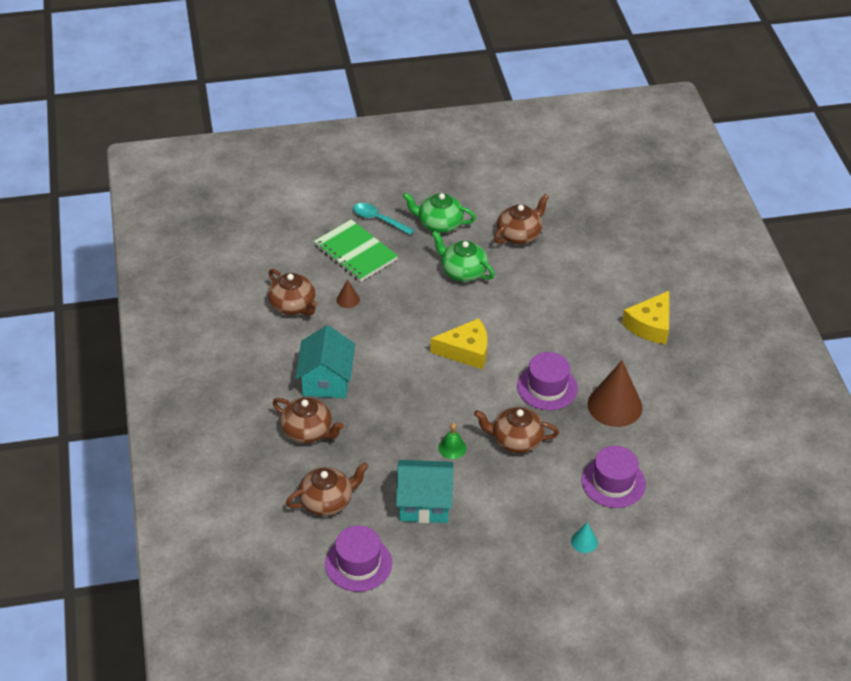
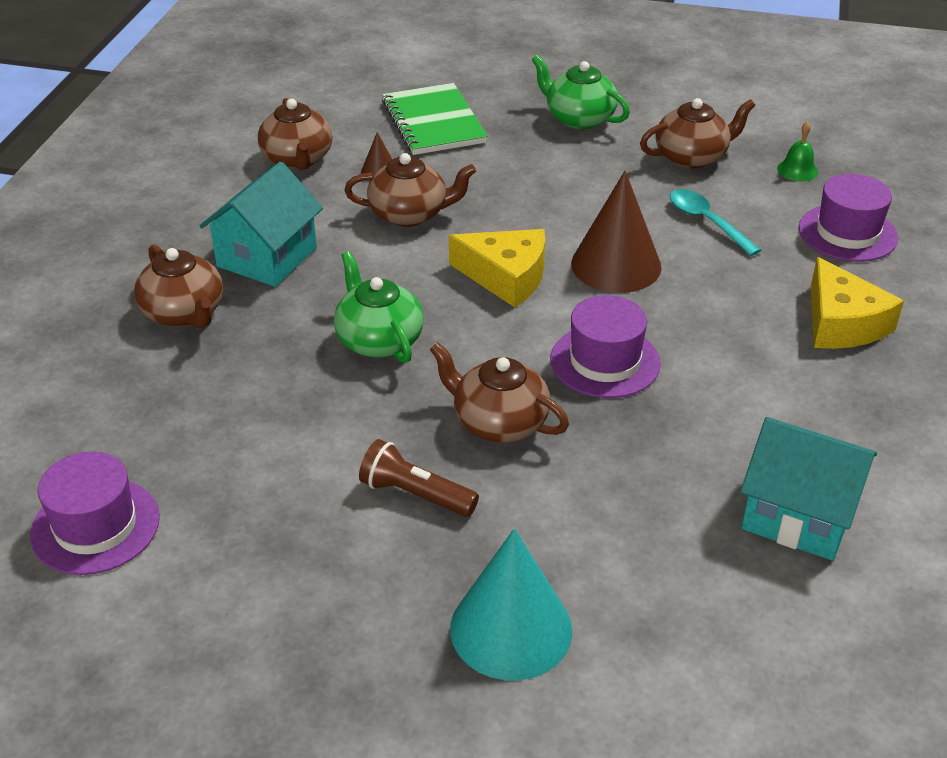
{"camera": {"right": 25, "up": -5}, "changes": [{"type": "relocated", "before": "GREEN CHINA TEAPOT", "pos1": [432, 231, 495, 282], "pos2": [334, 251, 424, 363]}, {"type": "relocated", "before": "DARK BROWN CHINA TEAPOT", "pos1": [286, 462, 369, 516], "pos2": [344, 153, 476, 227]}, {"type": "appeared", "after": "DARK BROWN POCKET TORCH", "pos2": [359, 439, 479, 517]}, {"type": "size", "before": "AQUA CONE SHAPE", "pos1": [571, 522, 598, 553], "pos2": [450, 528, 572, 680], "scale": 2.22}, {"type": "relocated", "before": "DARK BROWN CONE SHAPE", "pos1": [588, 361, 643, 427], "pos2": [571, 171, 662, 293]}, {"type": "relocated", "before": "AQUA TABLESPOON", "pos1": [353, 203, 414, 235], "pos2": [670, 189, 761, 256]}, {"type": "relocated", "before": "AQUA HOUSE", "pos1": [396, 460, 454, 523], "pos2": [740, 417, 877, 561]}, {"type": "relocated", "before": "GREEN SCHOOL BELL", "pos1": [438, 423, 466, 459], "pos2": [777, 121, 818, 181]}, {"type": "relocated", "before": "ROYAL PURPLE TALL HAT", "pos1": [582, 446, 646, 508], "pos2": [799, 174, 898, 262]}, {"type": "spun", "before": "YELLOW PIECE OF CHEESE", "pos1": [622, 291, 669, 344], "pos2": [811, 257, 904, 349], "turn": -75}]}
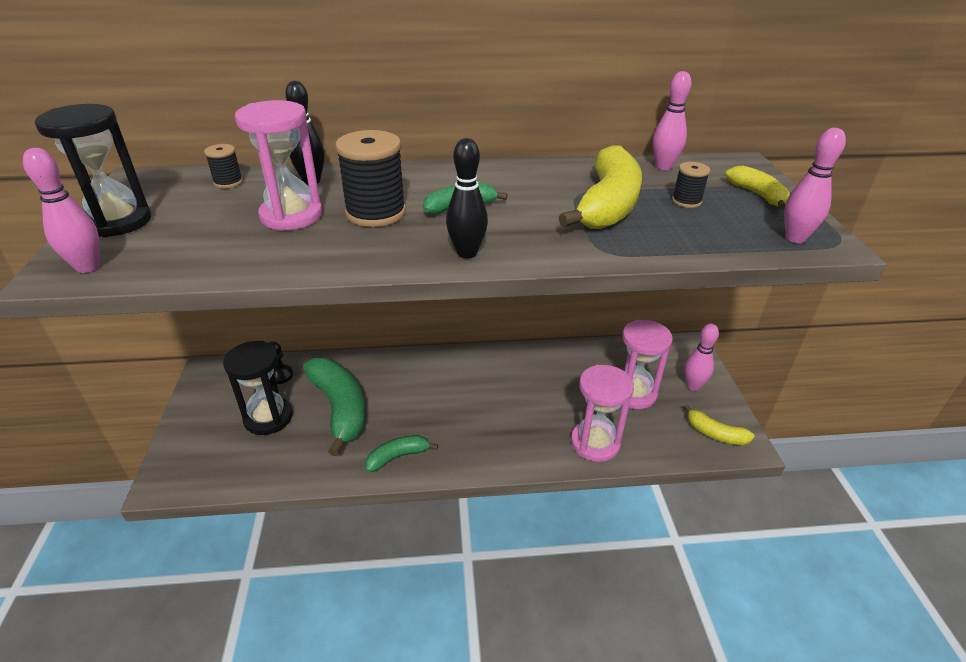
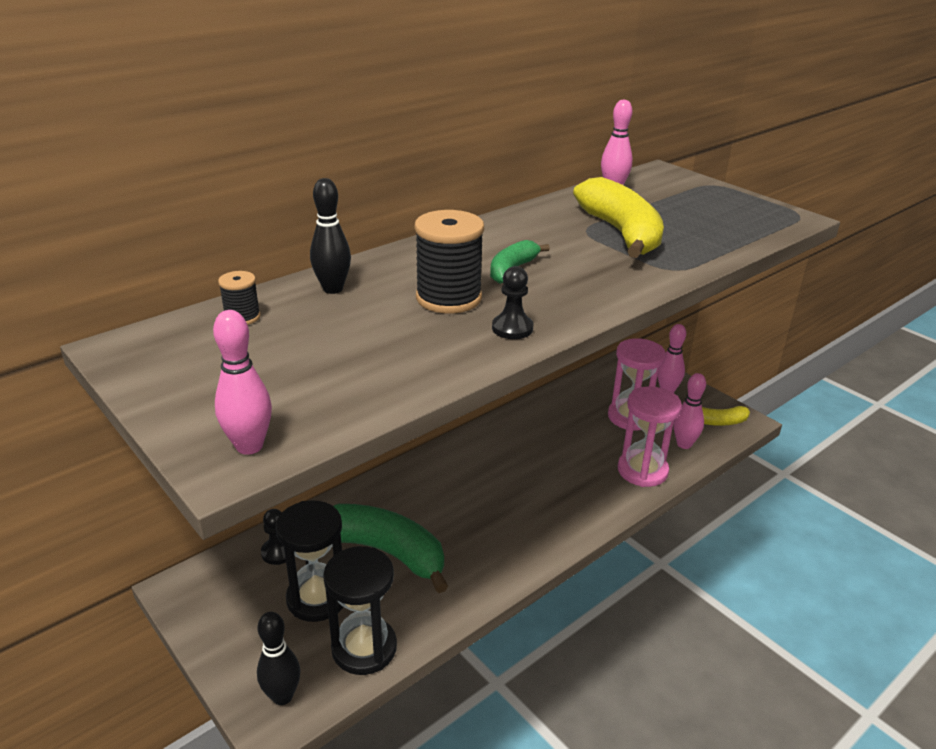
{"camera": {"right": -35, "up": -5}, "changes": [{"type": "relocated", "before": "JET-BLACK BOWLING PIN", "pos1": [446, 138, 488, 259], "pos2": [257, 612, 300, 705]}, {"type": "relocated", "before": "JET-BLACK SAND TIMER", "pos1": [35, 104, 151, 237], "pos2": [323, 546, 397, 675]}, {"type": "appeared", "after": "JET-BLACK GAME PAWN", "pos2": [492, 266, 533, 339]}, {"type": "relocated", "before": "PINK BOWLING PIN", "pos1": [784, 128, 846, 243], "pos2": [674, 373, 706, 449]}, {"type": "missing", "before": "PINK SAND TIMER", "pos1": [235, 100, 323, 231]}, {"type": "missing", "before": "GREEN TOY BANANA", "pos1": [365, 435, 438, 472]}, {"type": "missing", "before": "JET-BLACK SPOOL", "pos1": [672, 162, 710, 208]}, {"type": "missing", "before": "YELLOW TOY BANANA", "pos1": [725, 165, 790, 209]}]}
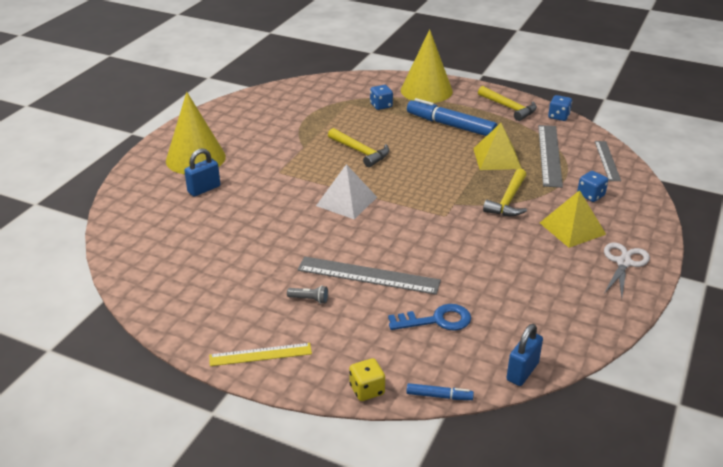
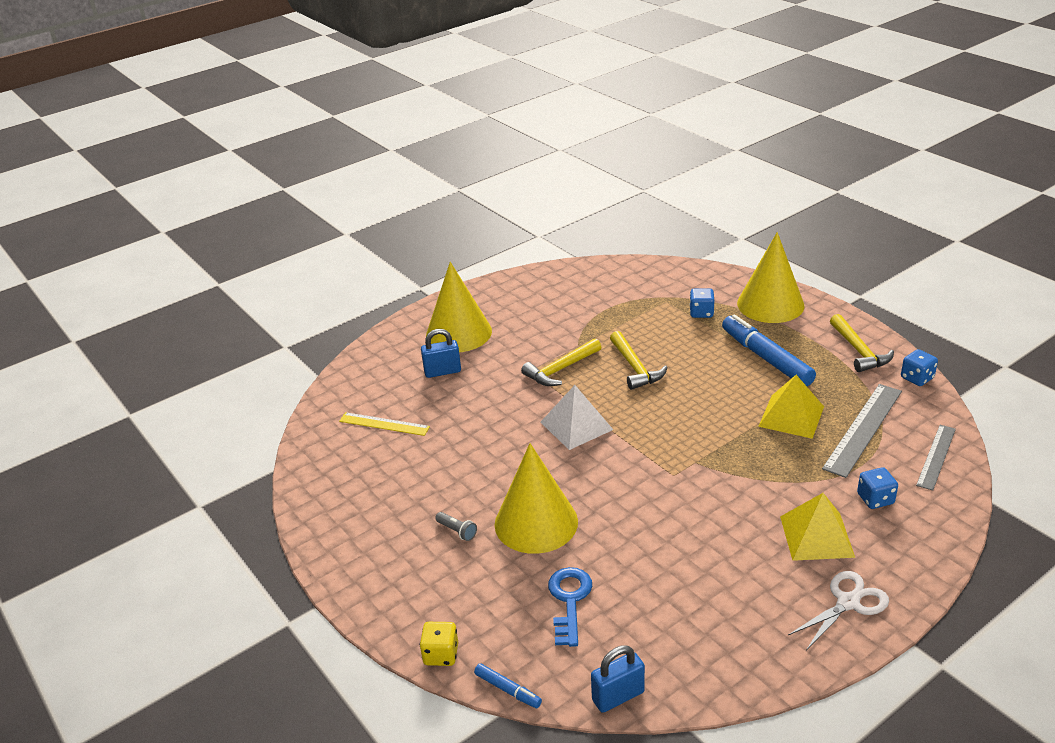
{"camera": {"right": 30, "up": 0}, "changes": [{"type": "relocated", "before": "YELLOW STRAIGHTEDGE", "pos1": [209, 343, 312, 366], "pos2": [339, 412, 430, 436]}, {"type": "exchanged", "before": "GRAY STRAIGHTEDGE", "after": "YELLOW CONE SHAPE", "pos1": [298, 256, 441, 295], "pos2": [495, 443, 578, 554]}, {"type": "relocated", "before": "YELLOW CLAW HAMMER", "pos1": [483, 168, 527, 216], "pos2": [521, 338, 601, 386]}, {"type": "spun", "before": "BLUE LATCHKEY", "pos1": [388, 304, 471, 331], "pos2": [548, 567, 592, 647], "turn": -105}]}
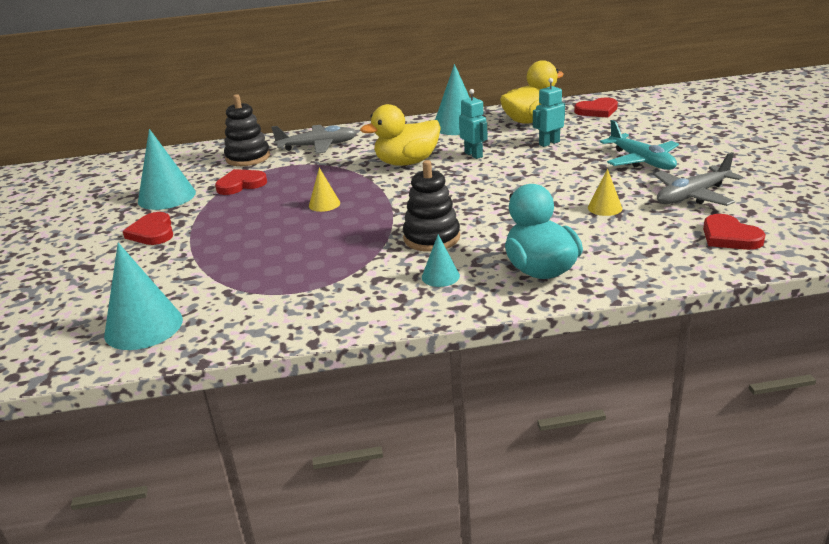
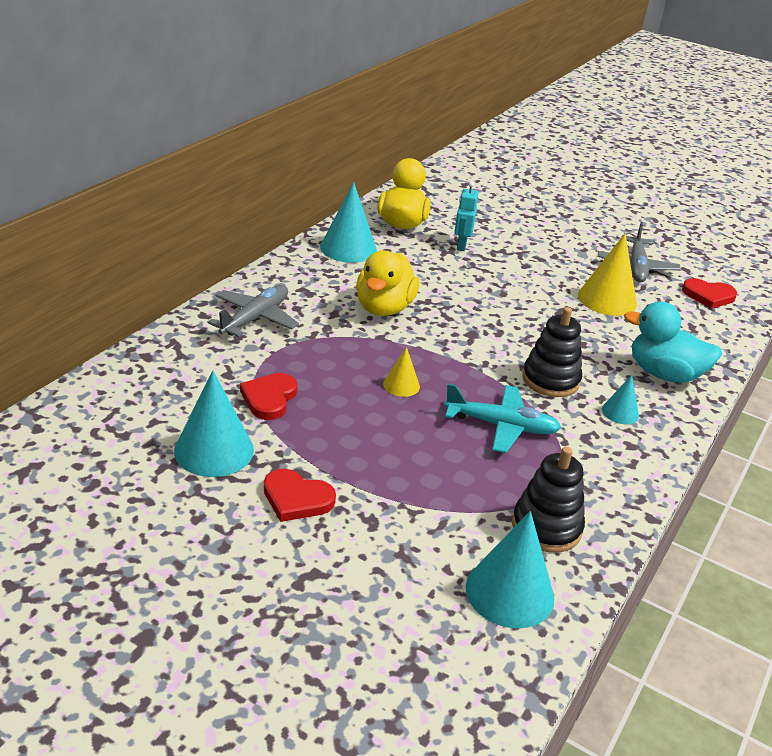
{"camera": {"right": -55, "up": 5}, "changes": [{"type": "relocated", "before": "AQUA PLANE", "pos1": [600, 120, 679, 170], "pos2": [444, 383, 562, 453]}, {"type": "relocated", "before": "JET-BLACK STACKING RINGS", "pos1": [224, 94, 270, 166], "pos2": [512, 447, 585, 553]}, {"type": "size", "before": "YELLOW CONE SHAPE", "pos1": [588, 169, 622, 216], "pos2": [578, 234, 637, 316], "scale": 1.89}, {"type": "missing", "before": "AQUA ROBOT", "pos1": [459, 89, 488, 159]}, {"type": "missing", "before": "CRIMSON HEART", "pos1": [574, 98, 618, 118]}]}
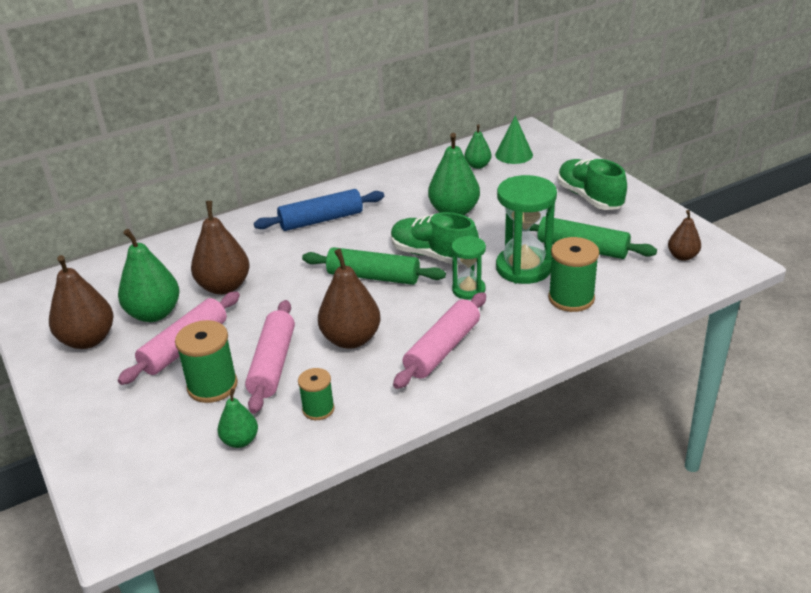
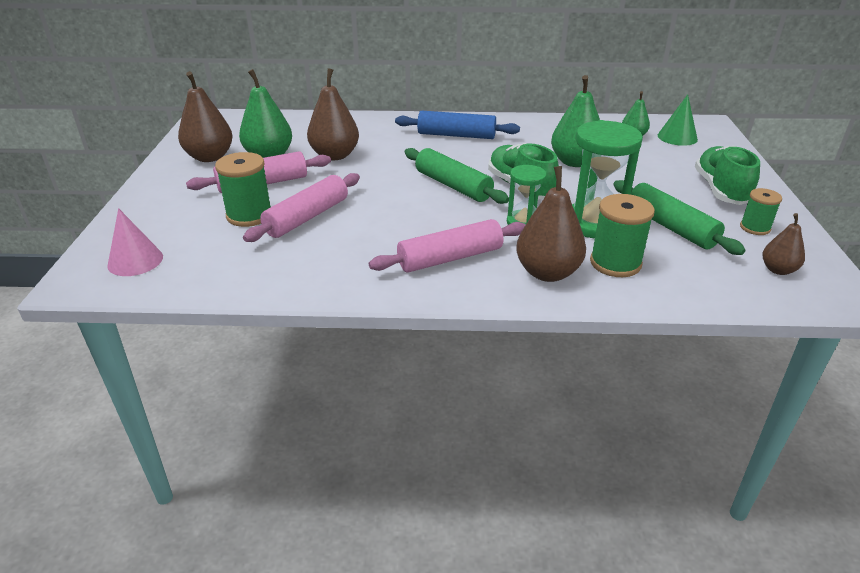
{"camera": {"right": 30, "up": 0}, "changes": [{"type": "appeared", "after": "PINK CONE SHAPE", "pos2": [107, 208, 163, 276]}, {"type": "relocated", "before": "DARK BROWN PEAR", "pos1": [318, 249, 381, 349], "pos2": [516, 166, 586, 282]}, {"type": "relocated", "before": "GREEN SPOOL", "pos1": [298, 368, 335, 420], "pos2": [740, 188, 782, 235]}, {"type": "missing", "before": "GREEN PEAR", "pos1": [218, 388, 258, 448]}]}
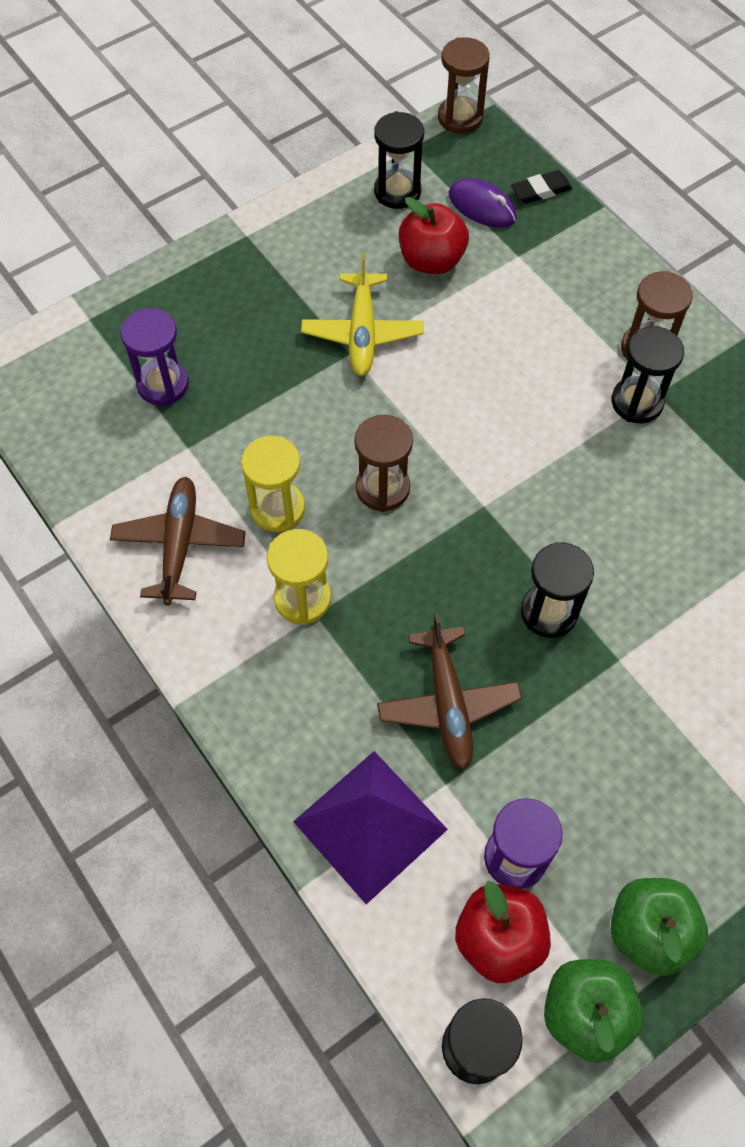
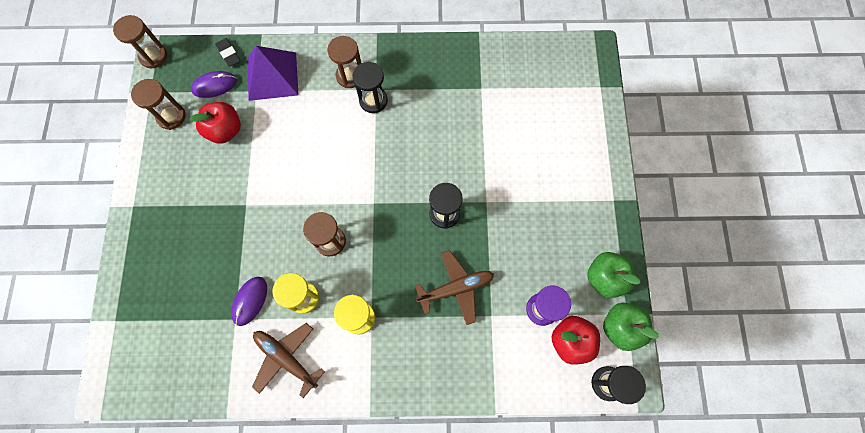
{"camera": {"right": -55, "up": 10}, "changes": [{"type": "colour", "before": "JET-BLACK SAND TIMER", "after": "DARK BROWN SAND TIMER", "pos1": [374, 111, 424, 209], "pos2": [131, 79, 186, 130]}, {"type": "spun", "before": "JET-BLACK GUM ERASER", "pos1": [511, 170, 573, 204], "pos2": [215, 38, 240, 67], "turn": -45}, {"type": "appeared", "after": "ROYAL PURPLE MOUSE", "pos2": [231, 277, 267, 326]}, {"type": "relocated", "before": "ROYAL PURPLE PYRAMID", "pos1": [293, 751, 448, 904], "pos2": [247, 46, 298, 101]}, {"type": "spun", "before": "DARK BROWN PLANE", "pos1": [377, 613, 522, 770], "pos2": [415, 250, 494, 325], "turn": -45}, {"type": "missing", "before": "ROYAL PURPLE SAND TIMER", "pos1": [120, 308, 189, 406]}, {"type": "missing", "before": "YELLOW PLANE", "pos1": [301, 253, 424, 376]}]}
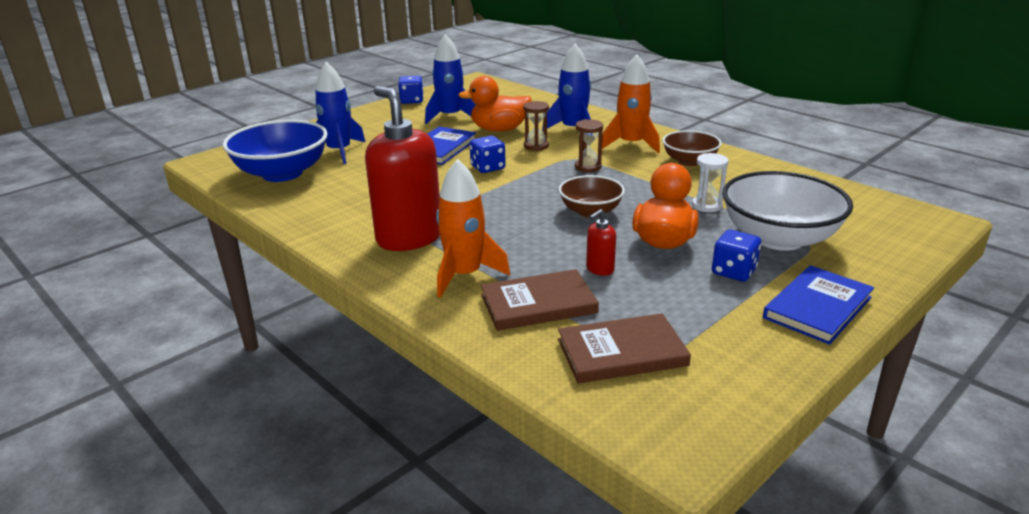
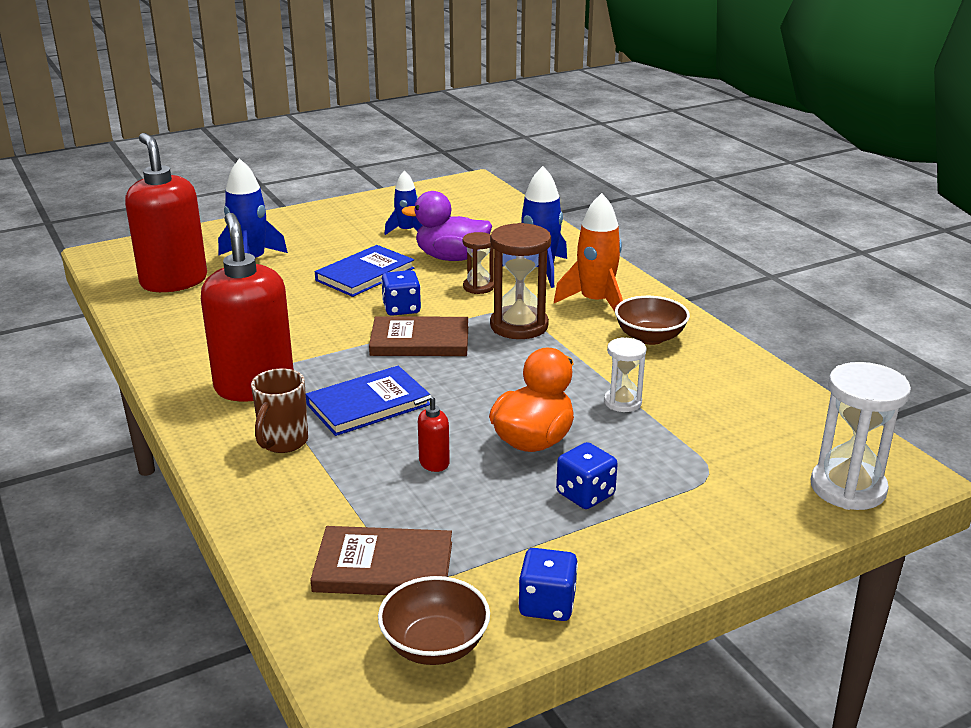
{"camera": {"right": 15, "up": 0}, "changes": [{"type": "exchanged", "before": "BLUE DEEP DISH", "after": "CRIMSON SOAP DISPENSER", "pos1": [223, 120, 328, 182], "pos2": [125, 133, 207, 292]}, {"type": "exchanged", "before": "ORANGE-COLOURED SPACESHIP", "after": "DARK BROWN MUG", "pos1": [436, 159, 510, 298], "pos2": [251, 369, 308, 453]}, {"type": "relocated", "before": "BLUE BOOK", "pos1": [763, 265, 874, 345], "pos2": [306, 366, 430, 436]}, {"type": "relocated", "before": "DARK BROWN BOOK", "pos1": [481, 269, 599, 331], "pos2": [369, 316, 468, 356]}, {"type": "relocated", "before": "DARK BROWN DEEP DISH", "pos1": [559, 175, 625, 218], "pos2": [378, 576, 490, 665]}, {"type": "size", "before": "BLUE SPACESHIP", "pos1": [425, 34, 475, 124], "pos2": [384, 170, 423, 235], "scale": 0.63}, {"type": "colour", "before": "ORANGE-COLOURED RUBBER DUCK", "after": "ROYAL PURPLE RUBBER DUCK", "pos1": [458, 76, 532, 131], "pos2": [401, 191, 492, 261]}, {"type": "size", "before": "DARK BROWN SAND TIMER", "pos1": [575, 119, 603, 172], "pos2": [490, 223, 551, 339], "scale": 1.74}, {"type": "relocated", "before": "BLUE DICE", "pos1": [398, 76, 423, 104], "pos2": [518, 548, 578, 621]}, {"type": "appeared", "after": "SNOW-WHITE SAND TIMER", "pos2": [811, 362, 911, 510]}, {"type": "missing", "before": "SNOW-WHITE DEEP DISH", "pos1": [722, 171, 853, 251]}]}
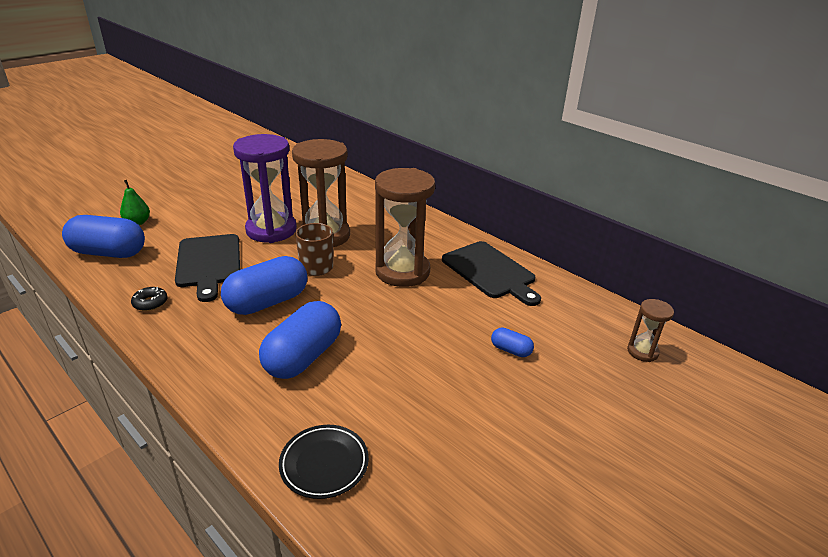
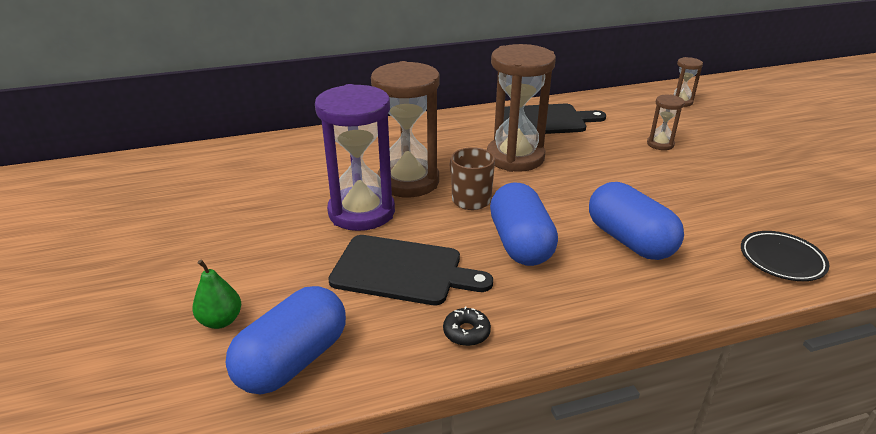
{"camera": {"right": -60, "up": 0}, "changes": [{"type": "exchanged", "before": "BLUE PILL", "after": "DARK BROWN SAND TIMER", "pos1": [491, 327, 534, 357], "pos2": [647, 95, 685, 150]}]}
